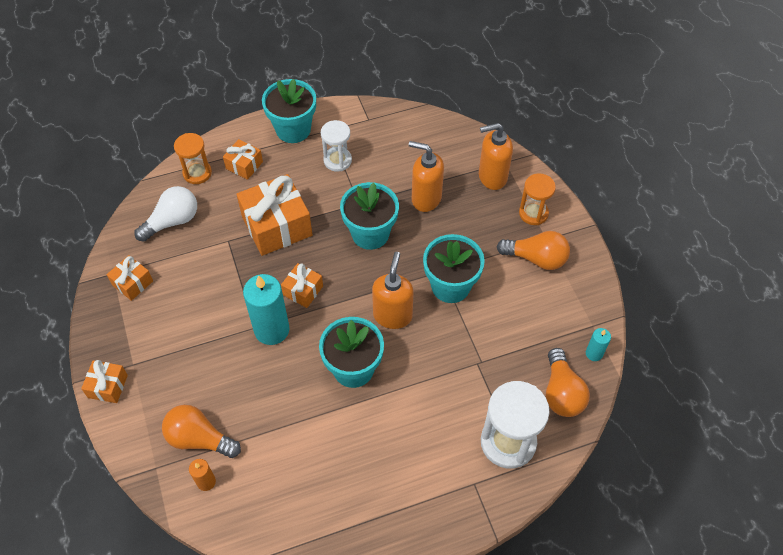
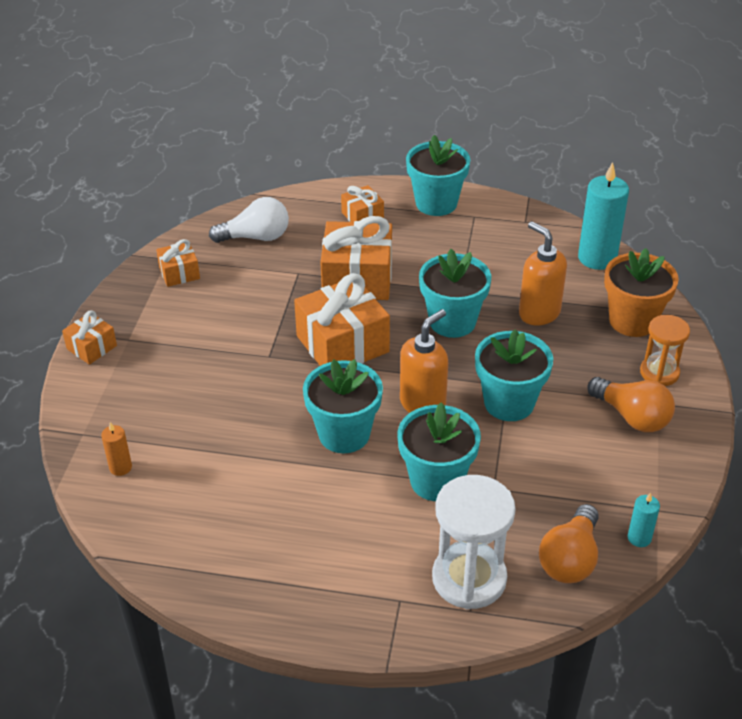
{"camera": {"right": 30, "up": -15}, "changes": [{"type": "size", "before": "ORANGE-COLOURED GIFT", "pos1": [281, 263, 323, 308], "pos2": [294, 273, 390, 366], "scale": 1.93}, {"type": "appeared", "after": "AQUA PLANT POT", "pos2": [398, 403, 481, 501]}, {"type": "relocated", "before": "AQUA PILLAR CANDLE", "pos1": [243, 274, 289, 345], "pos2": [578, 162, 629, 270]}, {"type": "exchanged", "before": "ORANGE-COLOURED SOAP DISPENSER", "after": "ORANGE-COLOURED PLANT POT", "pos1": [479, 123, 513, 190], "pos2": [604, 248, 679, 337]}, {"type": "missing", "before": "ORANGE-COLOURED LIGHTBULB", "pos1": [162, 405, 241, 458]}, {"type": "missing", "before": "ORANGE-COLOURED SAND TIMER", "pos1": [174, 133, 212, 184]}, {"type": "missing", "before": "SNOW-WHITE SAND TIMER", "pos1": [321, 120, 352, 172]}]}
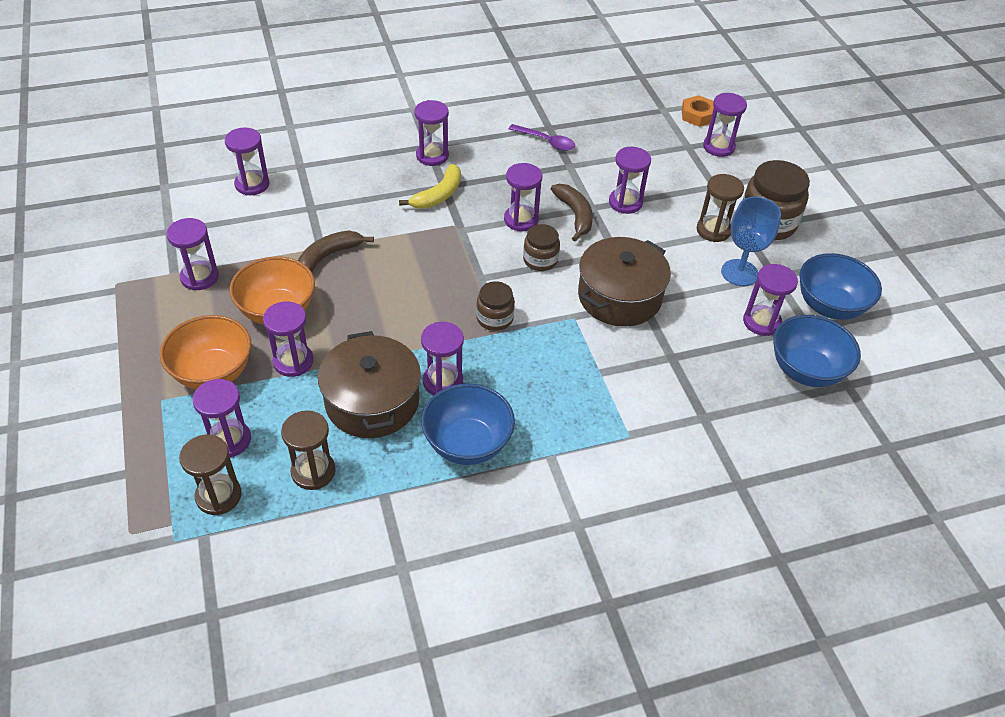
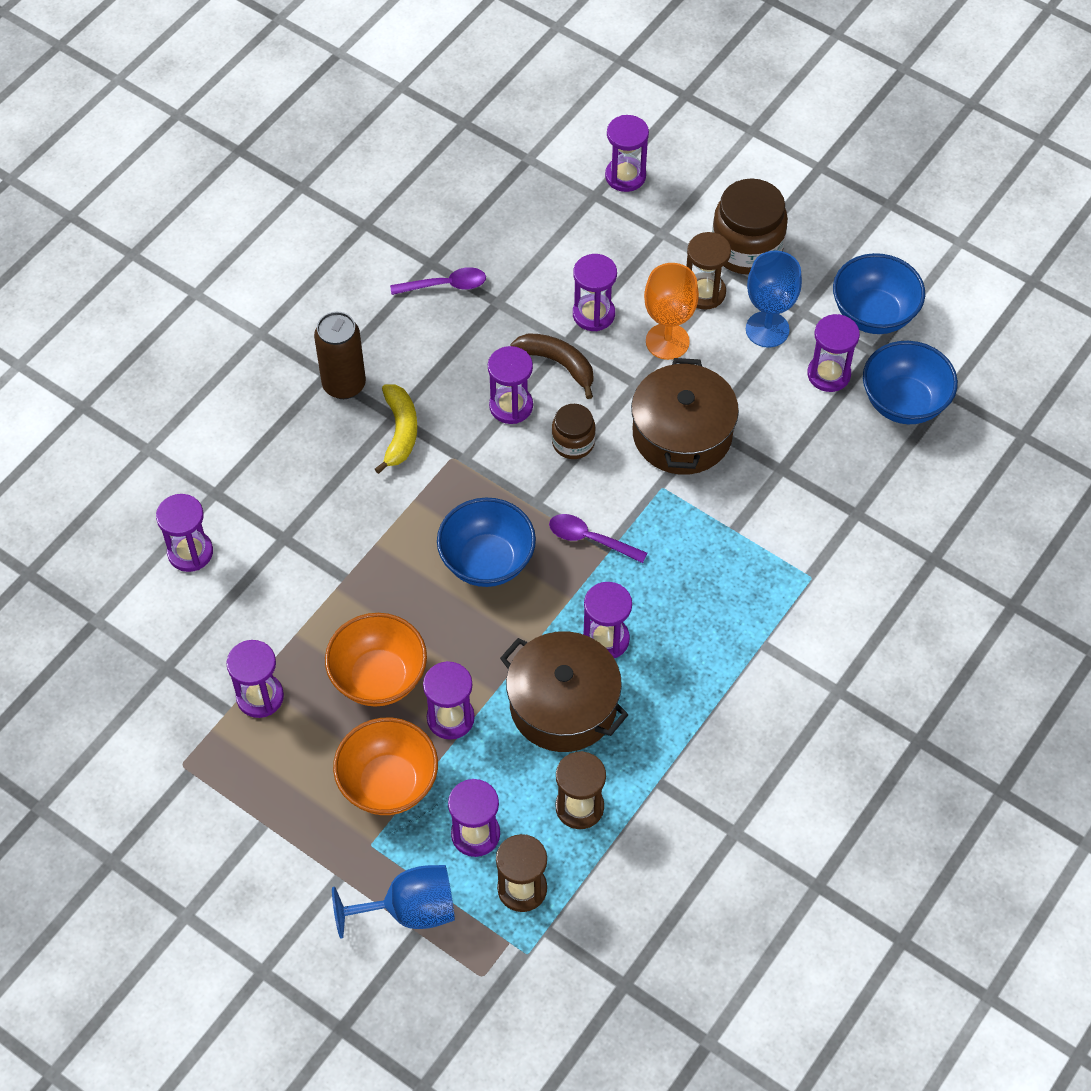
{"camera": {"right": -35, "up": 10}, "changes": [{"type": "exchanged", "before": "ROYAL PURPLE SAND TIMER", "after": "DARK BROWN SODA CAN", "pos1": [414, 100, 449, 166], "pos2": [314, 312, 366, 399]}, {"type": "appeared", "after": "BLUE GOBLET", "pos2": [332, 865, 455, 939]}, {"type": "relocated", "before": "BLUE DEEP DISH", "pos1": [421, 383, 515, 465], "pos2": [437, 498, 536, 587]}, {"type": "exchanged", "before": "DARK BROWN JAM JAR", "after": "ROYAL PURPLE TABLESPOON", "pos1": [476, 281, 515, 331], "pos2": [549, 514, 647, 563]}, {"type": "appeared", "after": "ORANGE-COLOURED GOBLET", "pos2": [644, 263, 699, 360]}, {"type": "missing", "before": "DARK BROWN TOY BANANA", "pos1": [298, 230, 374, 272]}, {"type": "missing", "before": "ORANGE-COLOURED NUT", "pos1": [681, 95, 714, 127]}]}
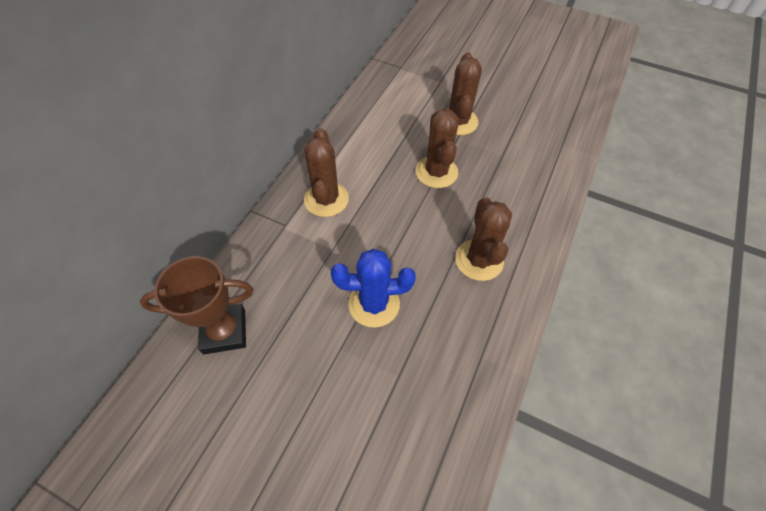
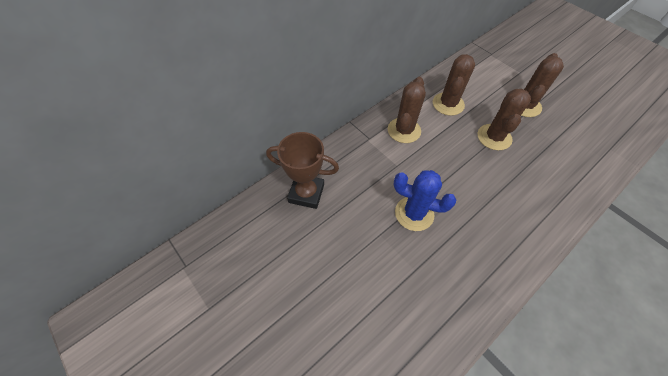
{"camera": {"right": 25, "up": 0}, "changes": [{"type": "relocated", "before": "DARK BROWN CACTUS", "pos1": [455, 197, 512, 281], "pos2": [433, 54, 475, 116]}]}
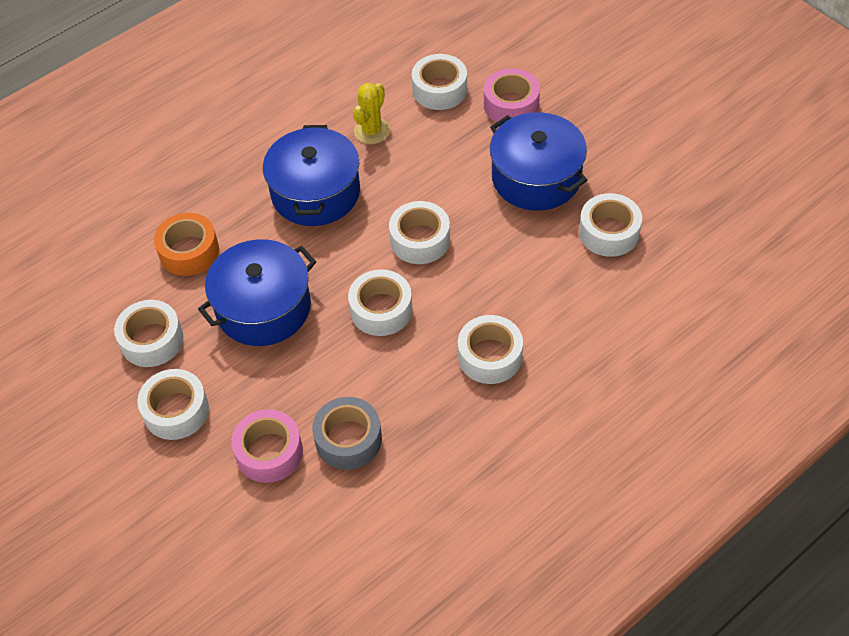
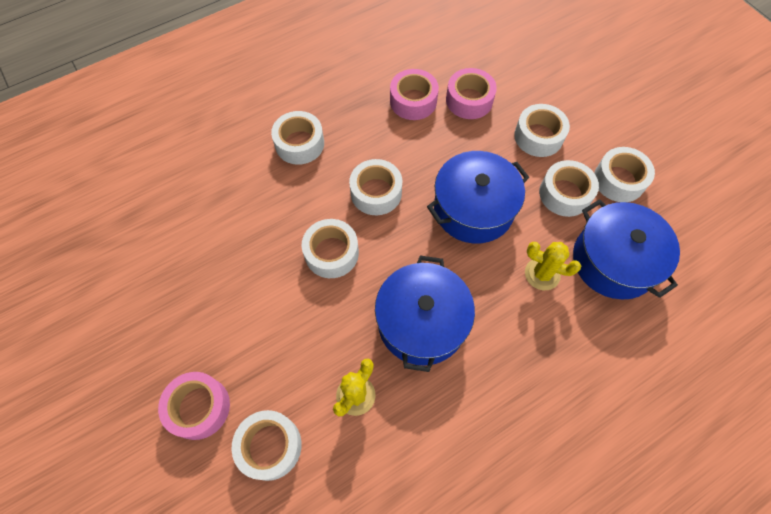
{"camera": {"right": -175, "up": 10}, "changes": [{"type": "colour", "before": "GRAY TAPE", "after": "PINK TAPE", "pos1": [312, 397, 382, 470], "pos2": [390, 69, 439, 120]}, {"type": "exchanged", "before": "ORANGE-COLOURED TAPE", "after": "YELLOW CACTUS", "pos1": [154, 213, 219, 276], "pos2": [525, 242, 581, 290]}, {"type": "relocated", "before": "BLUE POT", "pos1": [490, 112, 587, 211], "pos2": [573, 200, 680, 300]}, {"type": "relocated", "before": "SNOW-WHITE TAPE", "pos1": [579, 193, 642, 257], "pos2": [594, 147, 655, 202]}]}
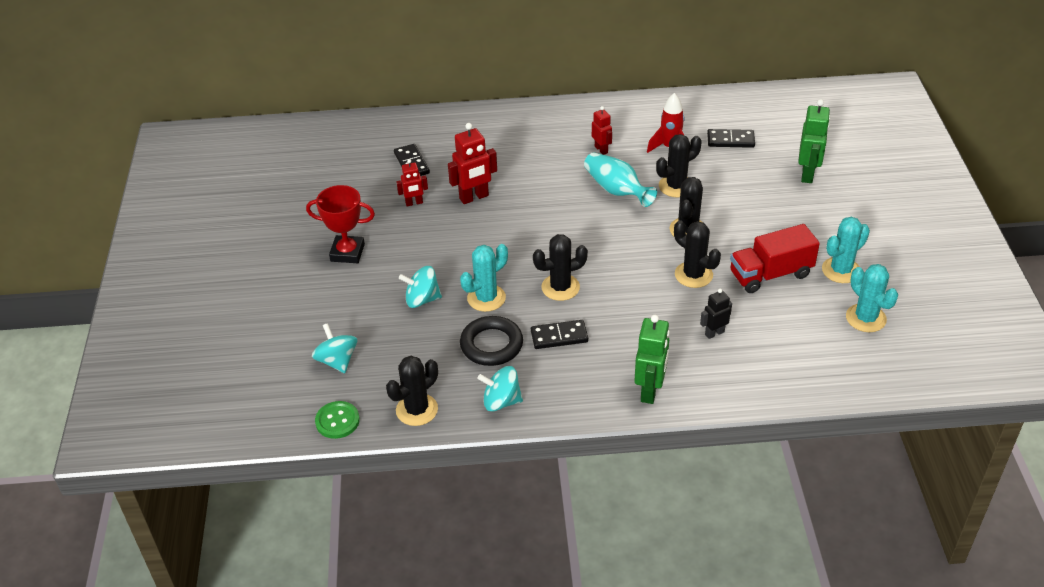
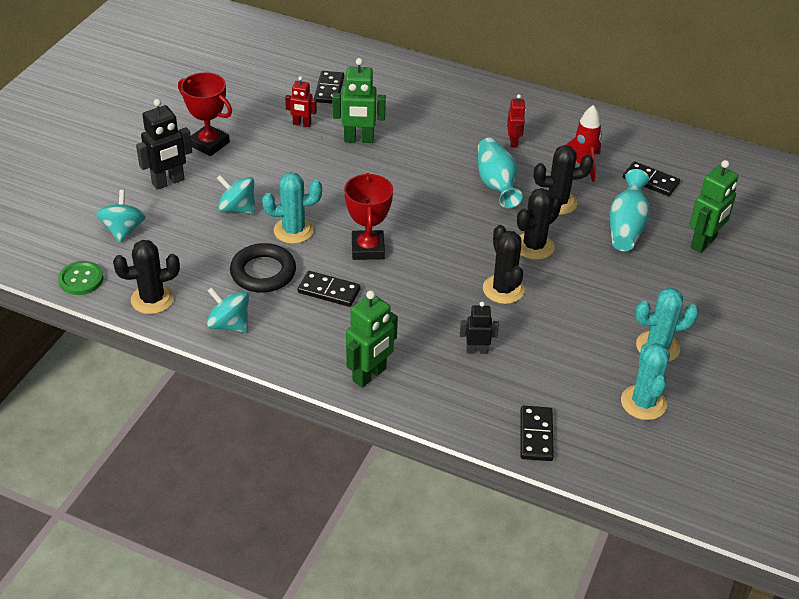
{"camera": {"right": 25, "up": 0}, "changes": [{"type": "appeared", "after": "JET-BLACK ROBOT", "pos2": [136, 99, 192, 190]}, {"type": "colour", "before": "CRIMSON ROBOT", "after": "GREEN ROBOT", "pos1": [448, 123, 497, 204], "pos2": [332, 58, 386, 143]}, {"type": "exchanged", "before": "JET-BLACK CACTUS", "after": "CRIMSON TROPHY", "pos1": [533, 234, 588, 301], "pos2": [344, 173, 393, 260]}, {"type": "appeared", "after": "JET-BLACK DOMINO TILE", "pos2": [520, 406, 554, 461]}, {"type": "appeared", "after": "AQUA VASE", "pos2": [610, 169, 650, 251]}, {"type": "missing", "before": "CRIMSON LORRY", "pos1": [730, 224, 820, 293]}]}
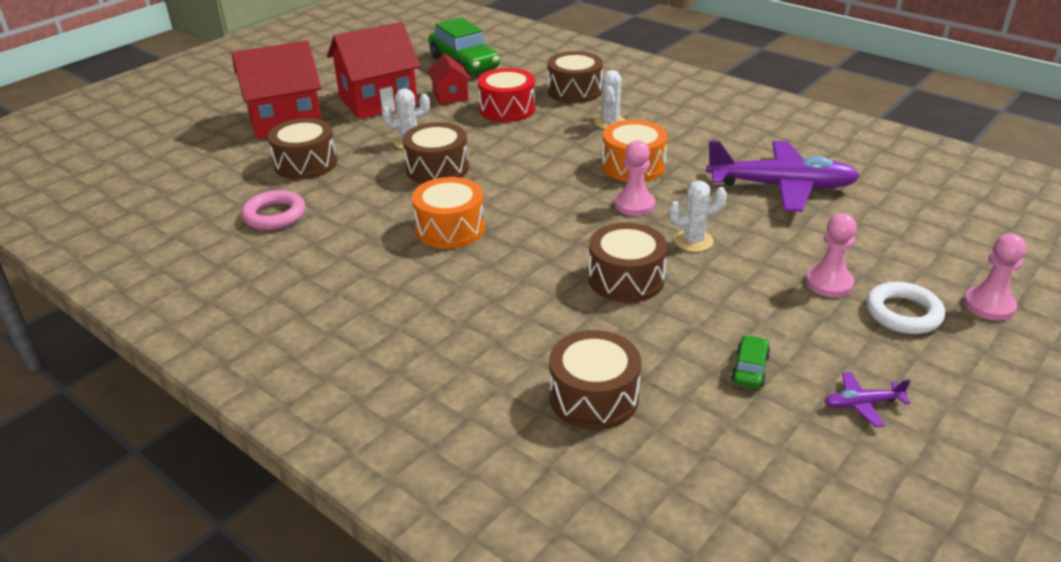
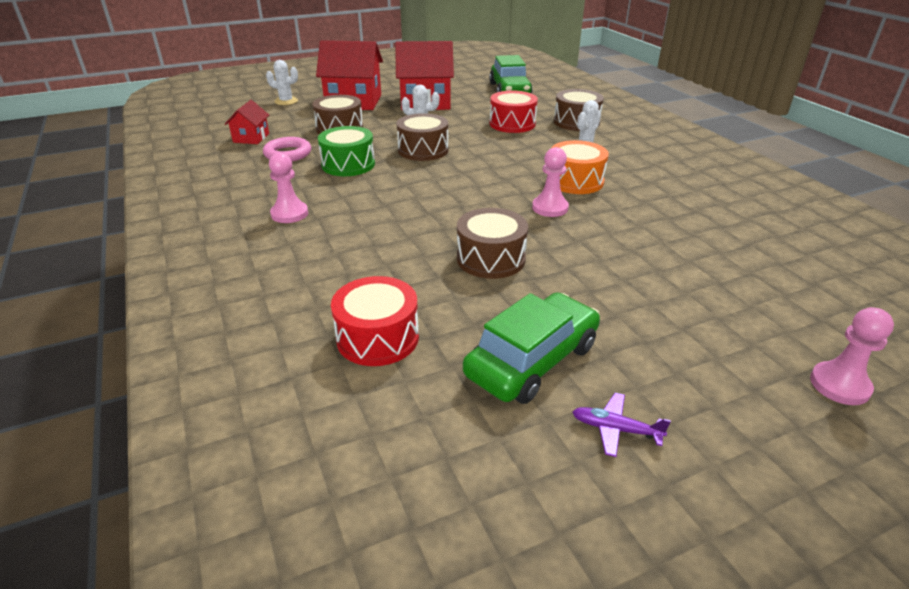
{"camera": {"right": 25, "up": 0}, "changes": [{"type": "relocated", "before": "CRIMSON HOUSE", "pos1": [427, 53, 471, 104], "pos2": [225, 100, 269, 144]}, {"type": "relocated", "before": "SNOW-WHITE CACTUS", "pos1": [668, 180, 727, 252], "pos2": [266, 60, 298, 105]}, {"type": "relocated", "before": "PINK GAME PAWN", "pos1": [806, 213, 857, 298], "pos2": [269, 153, 308, 223]}, {"type": "appeared", "after": "GREEN SNARE DRUM", "pos2": [318, 126, 375, 176]}, {"type": "colour", "before": "DARK BROWN SNARE DRUM", "after": "CRIMSON SNARE DRUM", "pos1": [549, 330, 641, 430], "pos2": [331, 276, 419, 366]}, {"type": "size", "before": "GREEN CAR", "pos1": [731, 335, 770, 388], "pos2": [463, 292, 600, 404], "scale": 2.23}, {"type": "missing", "before": "ORANGE-COLOURED SNARE DRUM", "pos1": [412, 177, 485, 249]}, {"type": "missing", "before": "ROYAL PURPLE PLANE", "pos1": [706, 141, 860, 212]}, {"type": "missing", "before": "SNOW-WHITE TORUS", "pos1": [866, 282, 945, 334]}]}
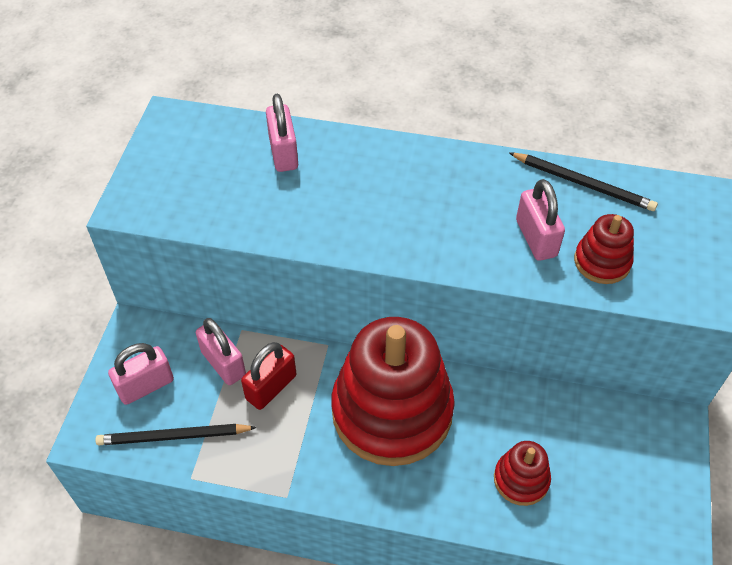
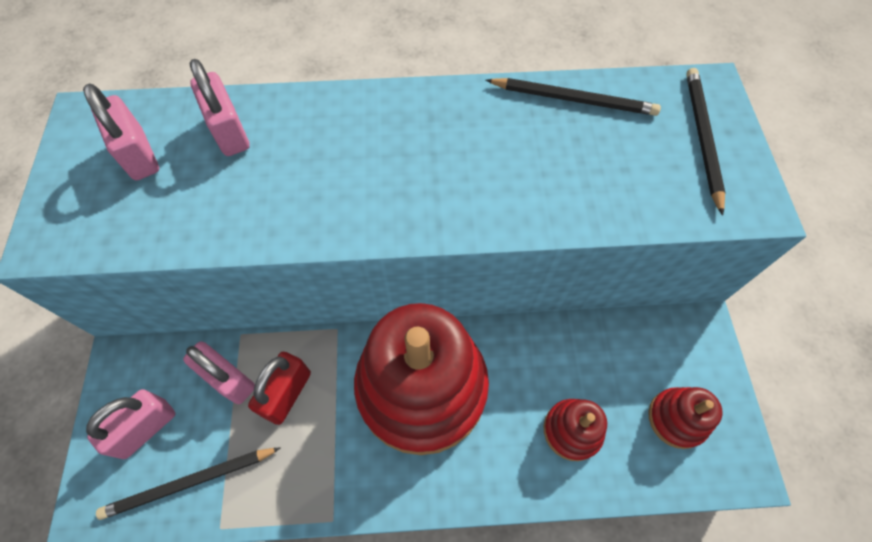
{"camera": {"right": -15, "up": 10}, "changes": [{"type": "relocated", "before": "PINK SMALL LOCK", "pos1": [516, 179, 565, 261], "pos2": [83, 83, 159, 180]}, {"type": "relocated", "before": "CRIMSON STACKING RINGS", "pos1": [574, 214, 634, 284], "pos2": [649, 387, 723, 449]}, {"type": "appeared", "after": "JET-BLACK PENCIL", "pos2": [686, 68, 725, 216]}]}
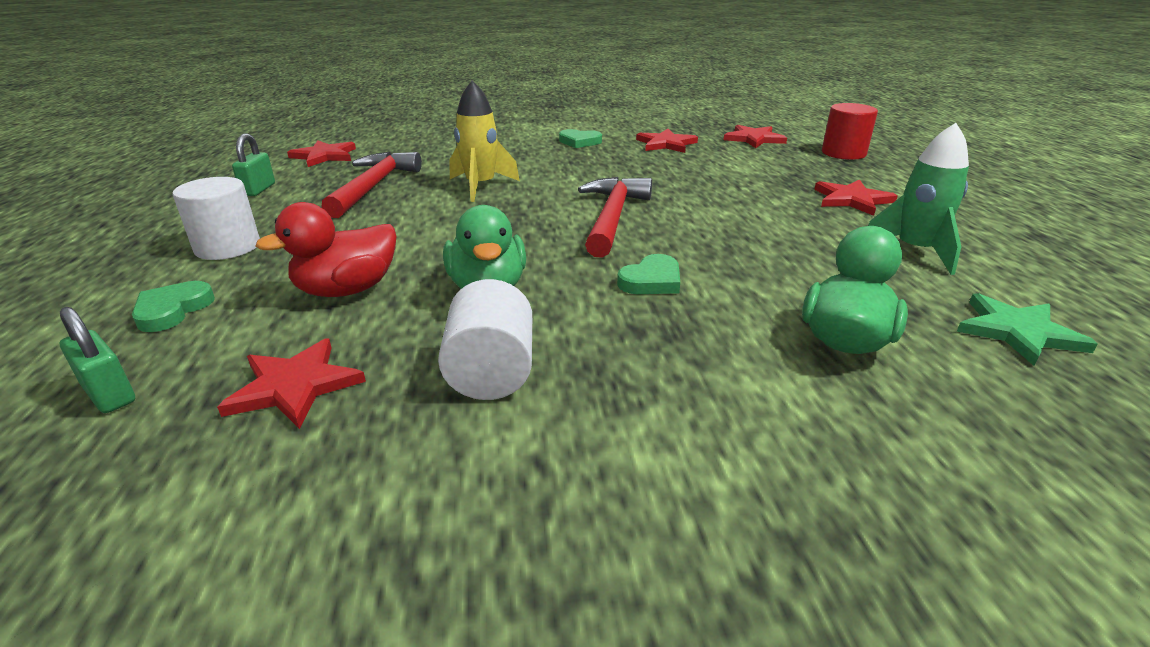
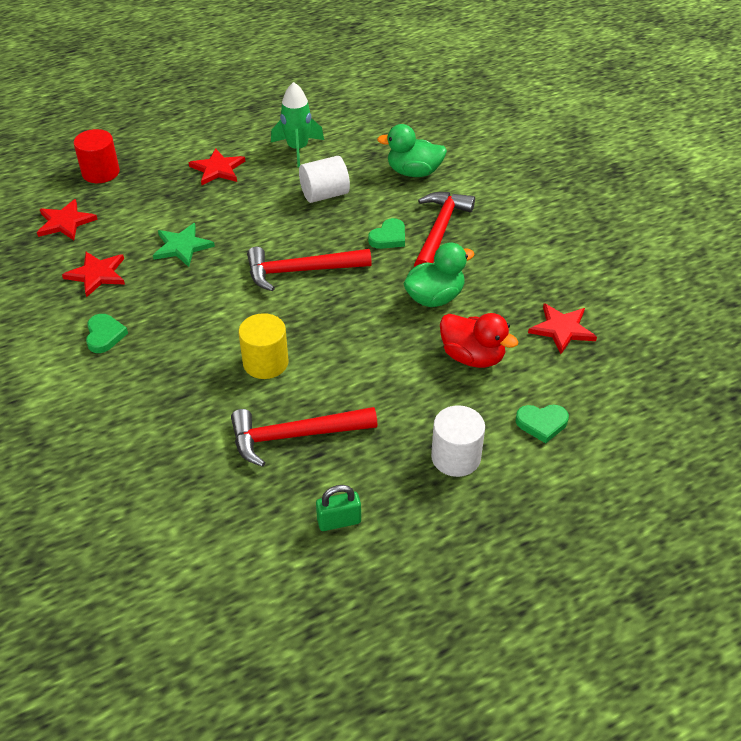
{"camera": {"right": -110, "up": 15}, "changes": [{"type": "relocated", "before": "GREEN STAR SHAPE", "pos1": [957, 293, 1098, 366], "pos2": [153, 223, 215, 267]}, {"type": "exchanged", "before": "YELLOW SPACESHIP", "after": "YELLOW SOLID CYLINDER", "pos1": [450, 81, 520, 202], "pos2": [238, 313, 289, 379]}, {"type": "relocated", "before": "SNOW-WHITE SOLID CYLINDER", "pos1": [438, 279, 532, 400], "pos2": [299, 156, 350, 203]}, {"type": "spun", "before": "GREEN HEART", "pos1": [617, 254, 680, 294], "pos2": [368, 218, 405, 249], "turn": 105}, {"type": "appeared", "after": "CRIMSON CLAW HAMMER", "pos2": [414, 192, 475, 267]}, {"type": "missing", "before": "GREEN SMALL LOCK", "pos1": [60, 307, 135, 413]}, {"type": "missing", "before": "CRIMSON STAR SHAPE", "pos1": [287, 140, 356, 167]}]}
